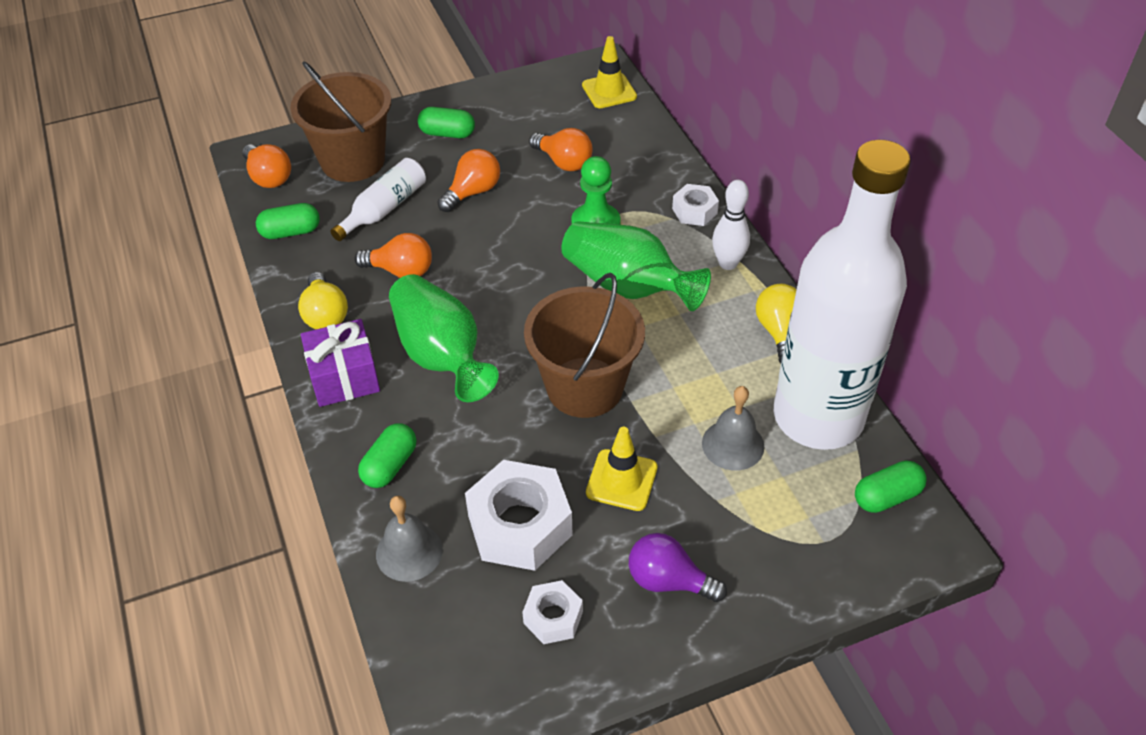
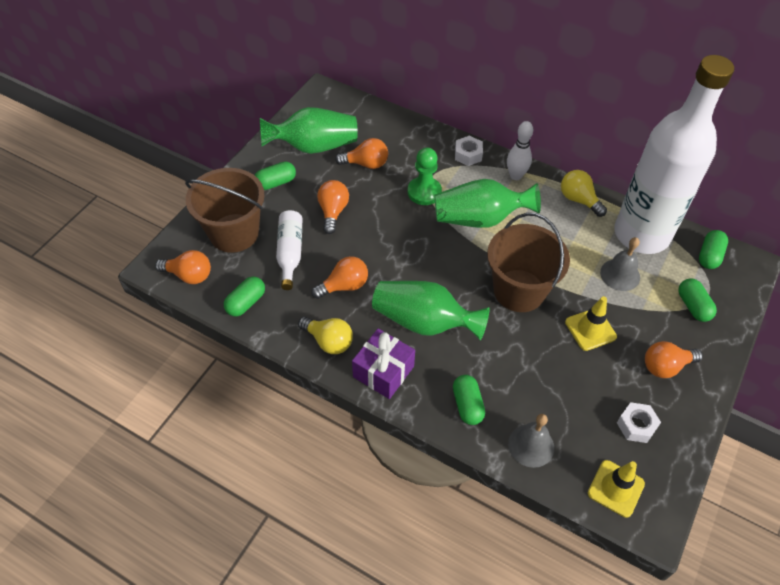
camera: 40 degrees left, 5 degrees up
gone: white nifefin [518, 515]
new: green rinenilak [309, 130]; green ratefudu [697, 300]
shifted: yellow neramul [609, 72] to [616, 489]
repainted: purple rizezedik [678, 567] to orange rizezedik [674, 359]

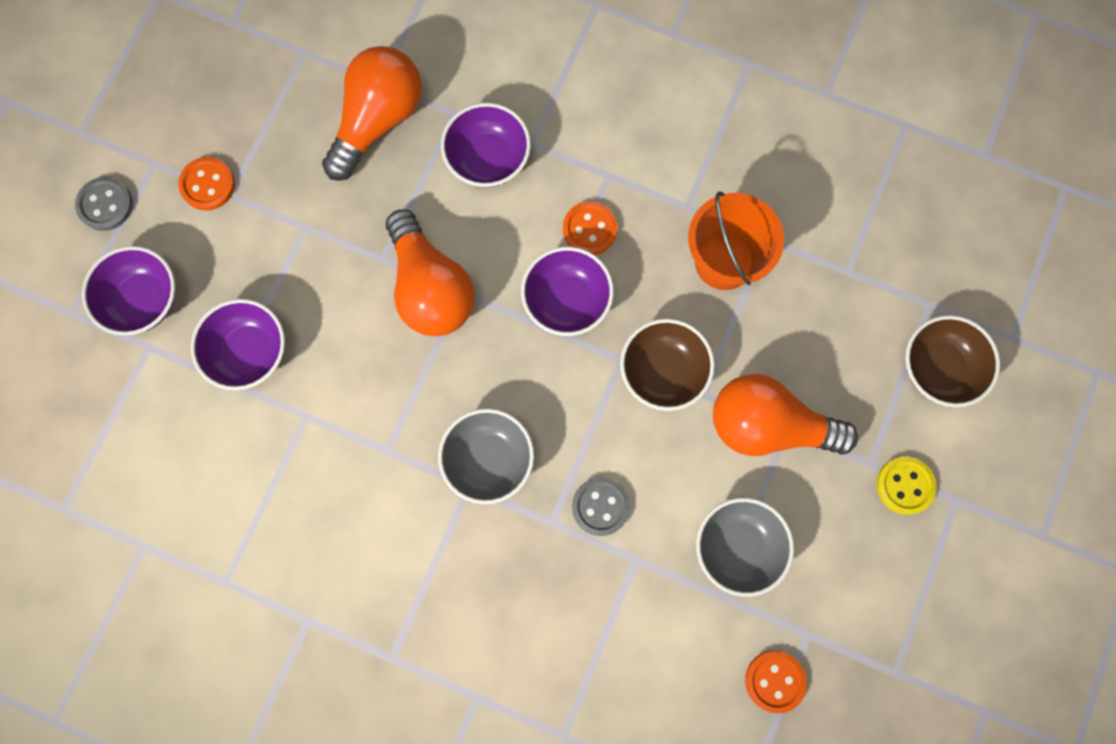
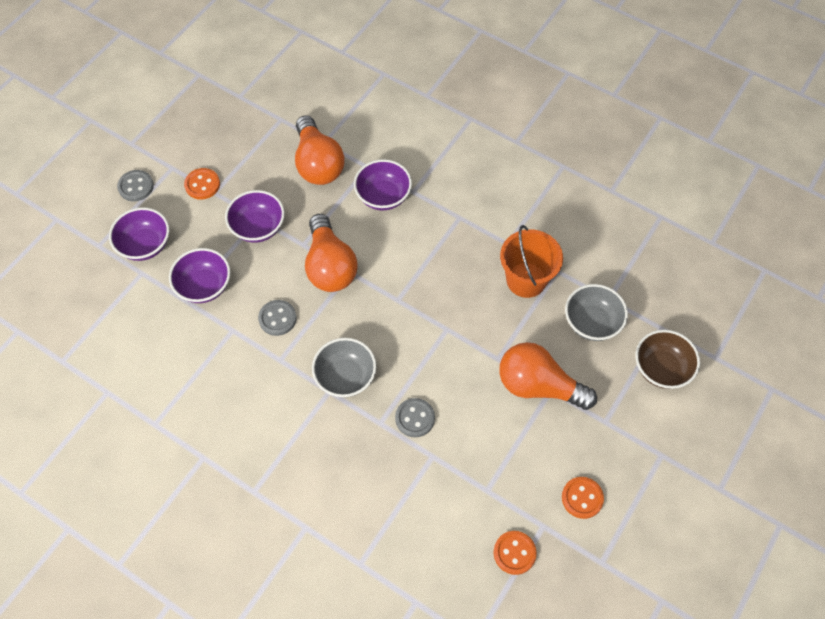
camera: 10 degrees right, 15 degrees down
gone: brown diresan [667, 365]; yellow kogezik [906, 485]
new: grey kogezik [277, 318]
shifted: purple diresan [567, 291] to [255, 216]; orange kogezik [590, 228] to [583, 498]; grey diresan [745, 547] to [596, 312]
rotated: orange rizezedik [372, 113] = [320, 150] 120 degrees clockwise

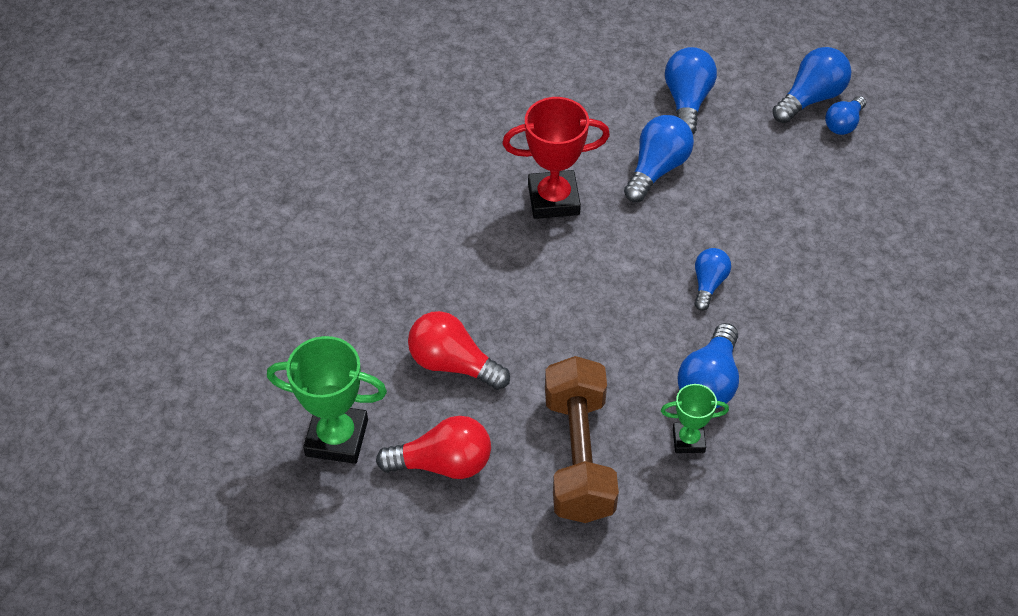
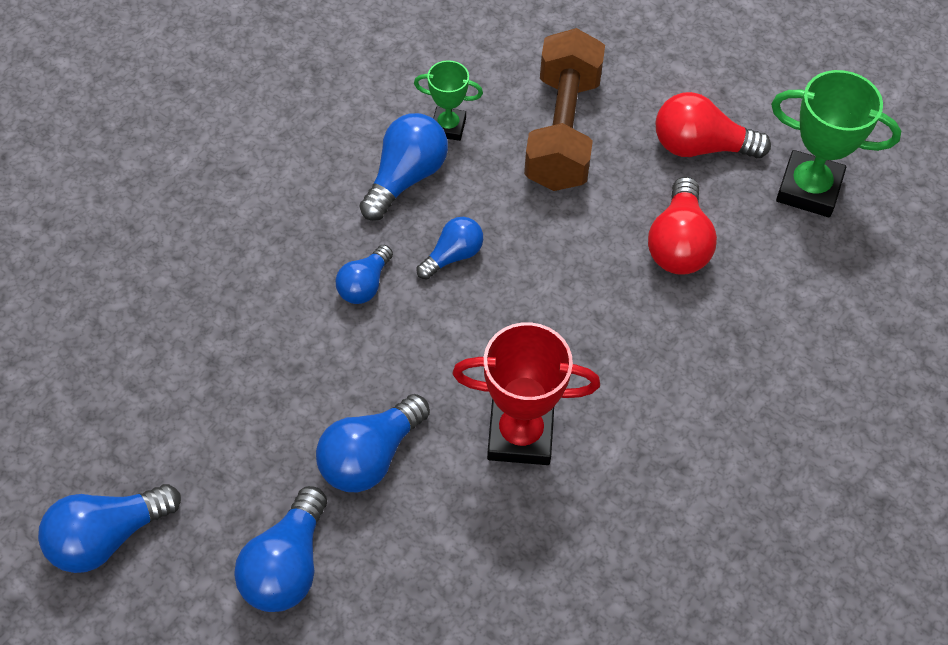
camera: 170 degrees left, 5 degrees up
shifted: blue rizezedik [845, 115] to [450, 248]
rotated: red rizezedik [459, 350] = [682, 226] 60 degrees clockwise

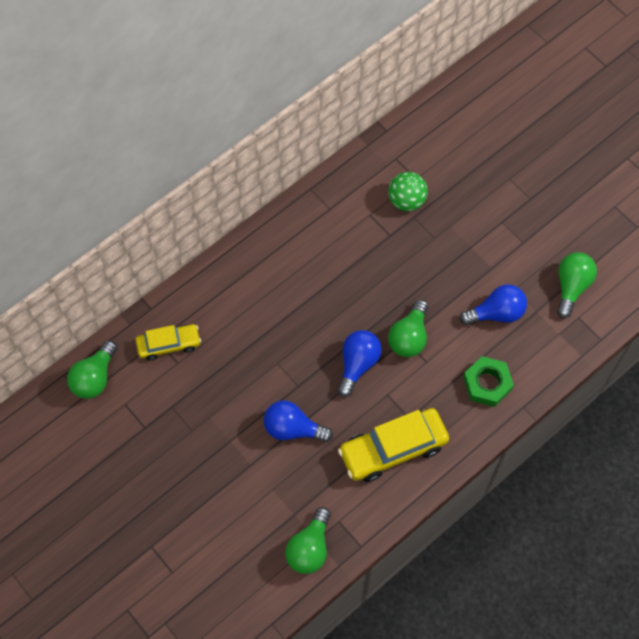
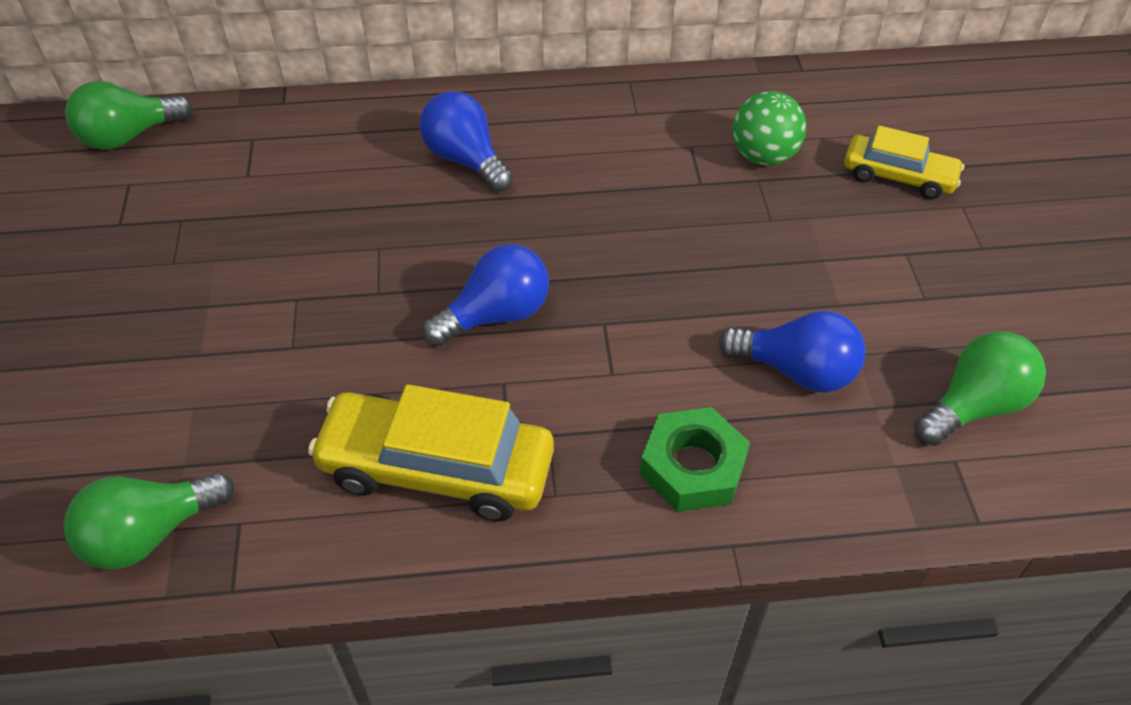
camera: 35 degrees right, 15 degrees down
gone: green rizezedik [408, 328]
shifted: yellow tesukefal [168, 342] to [904, 162]; blue rizezedik [298, 421] to [466, 141]

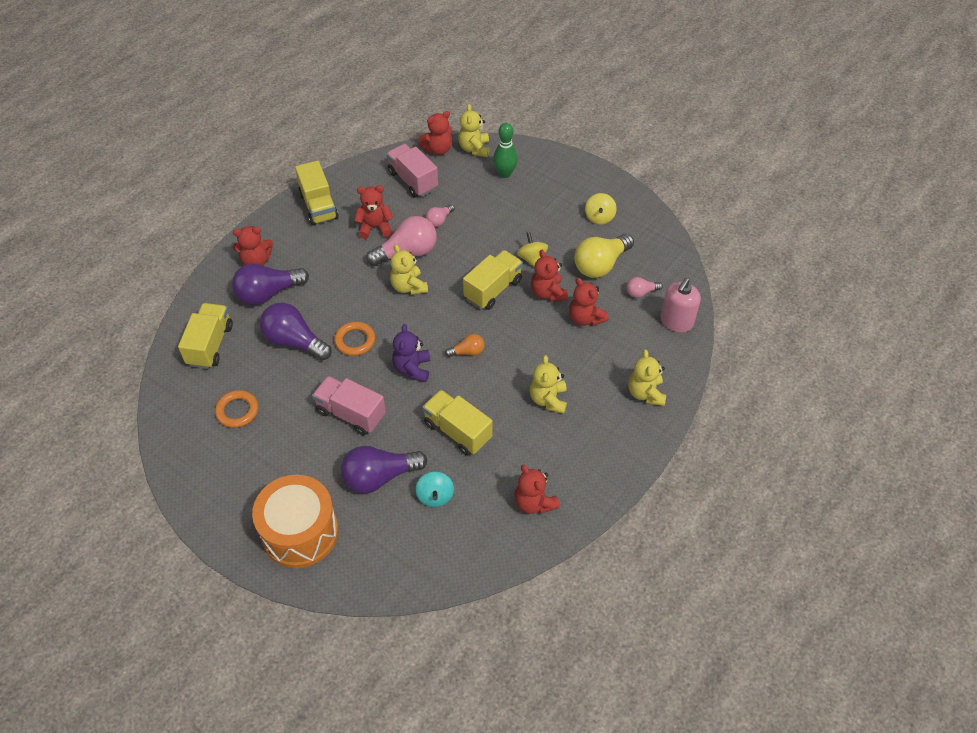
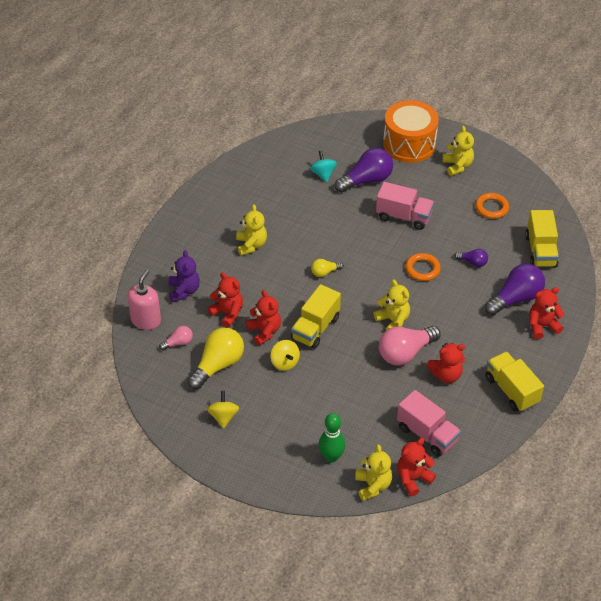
camera: 170 degrees right, 5 degrees down
gone: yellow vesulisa [457, 423]; pink rizezedik [440, 215]; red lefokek [537, 489]
shifted: purple lefokek [411, 353] to [184, 276]; yellow lefokek [647, 377] to [458, 151]
repainted: orange rizezedik [465, 345] to yellow rizezedik [327, 268]
scaled: purple rizezedik [296, 332] = [471, 258] x0.51

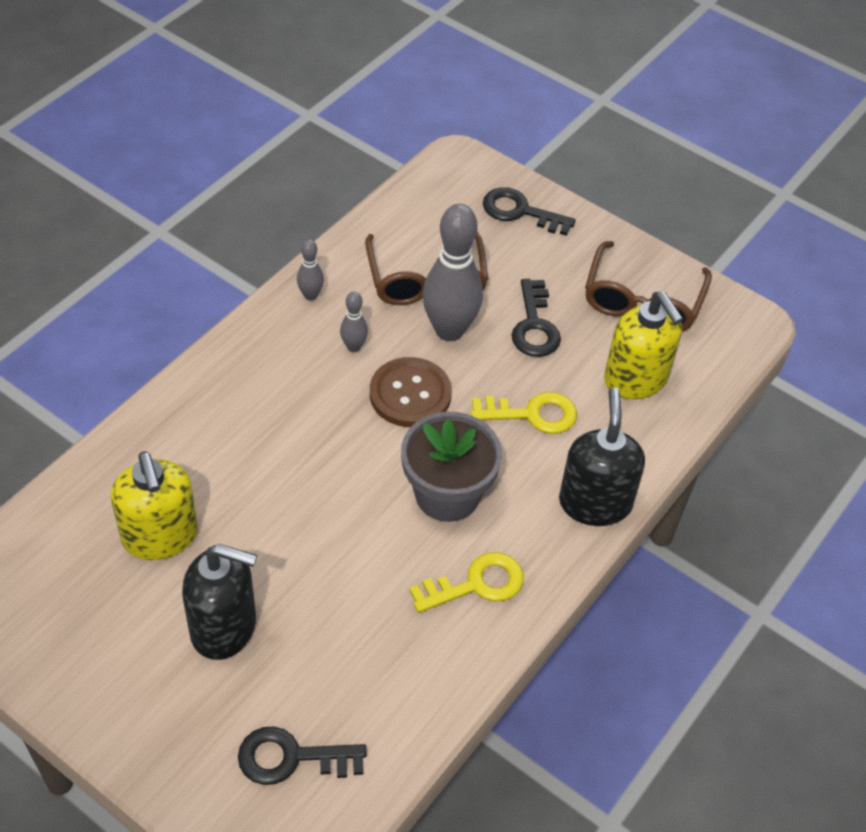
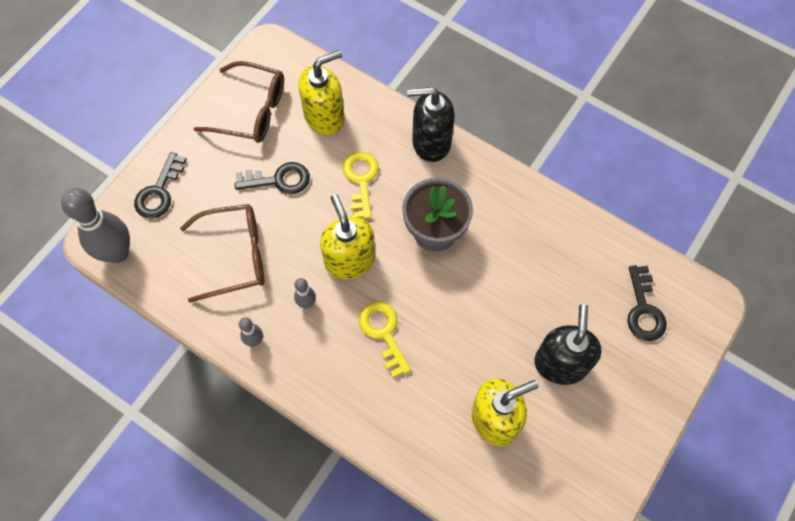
camera: 90 degrees left, 15 degrees up
shifted: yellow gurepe [466, 582] to [384, 340]; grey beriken [452, 272] to [95, 225]
swapped: brown kogezik [411, 392] to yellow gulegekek [347, 236]

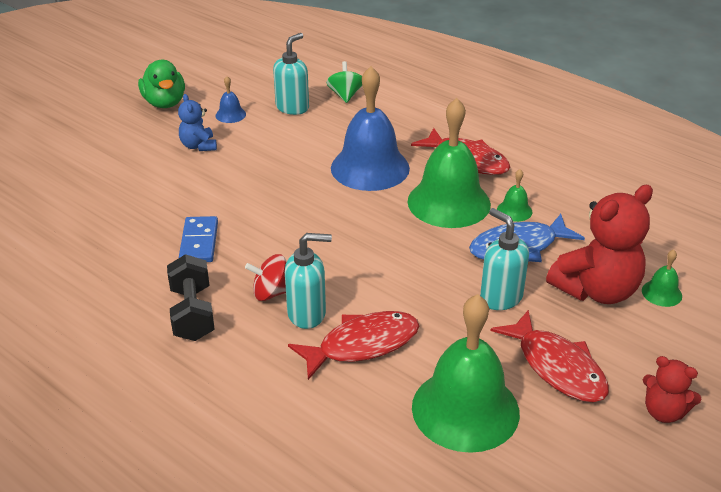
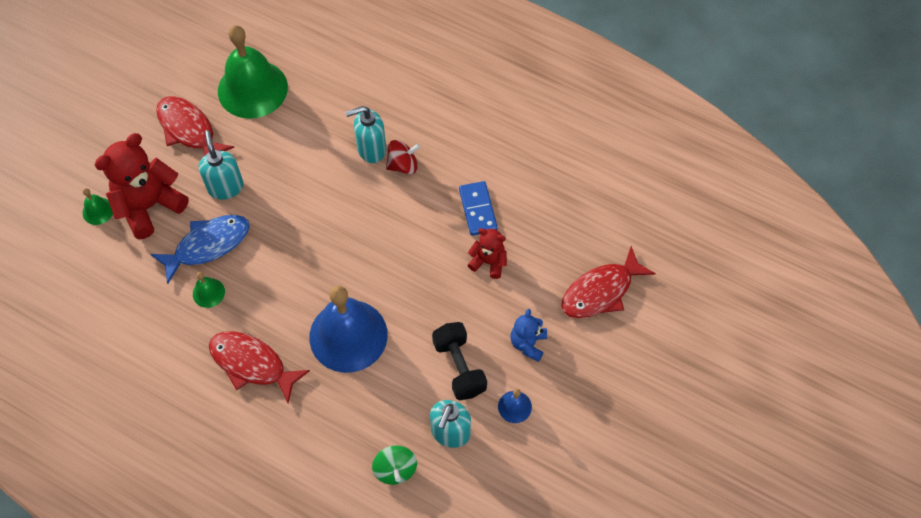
camera: 170 degrees right, 25 degrees up
gone: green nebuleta [161, 84]; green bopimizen [449, 163]
shifted: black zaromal [191, 297] to [459, 361]; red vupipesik [353, 345] to [608, 282]; red lefokek [672, 389] to [487, 253]
rotated: blue lefokek [197, 122] = [528, 335] 135 degrees counterclockwise; turquoise gulegekek [504, 259] = [221, 165] 150 degrees counterclockwise

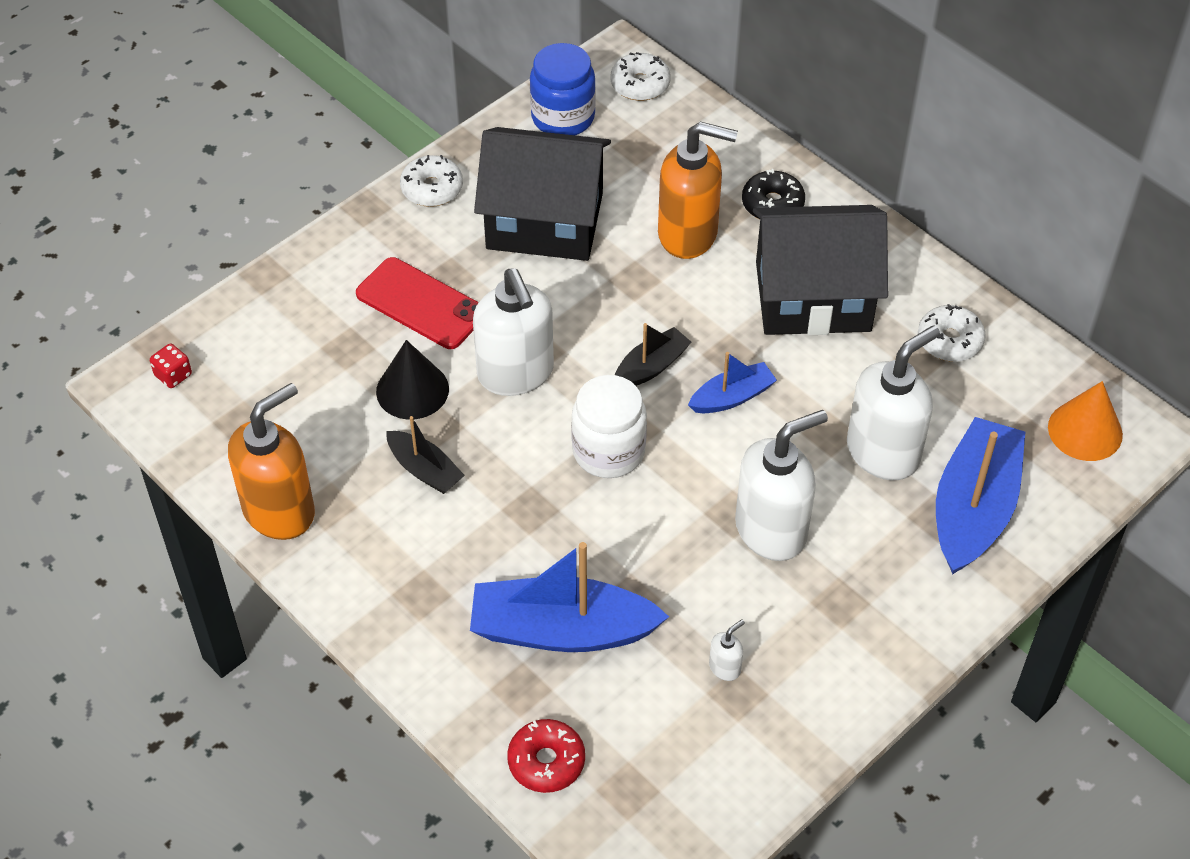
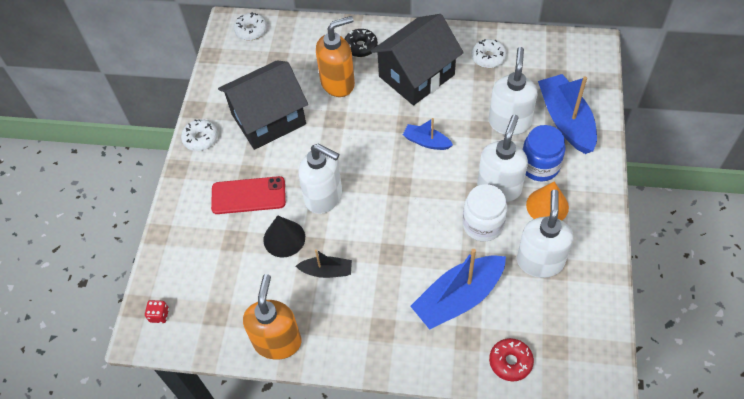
camera: 35 degrees left, 5 degrees up
gone: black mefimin [653, 354]
shifted: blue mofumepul [563, 89] to [543, 153]; white mofumepul [609, 426] to [484, 213]; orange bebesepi [1085, 421] to [547, 200]
rotated: blue mefimin [732, 382] = [428, 134] 90 degrees counterclockwise
scaled: white gulegekek [727, 650] = [545, 234] x2.47

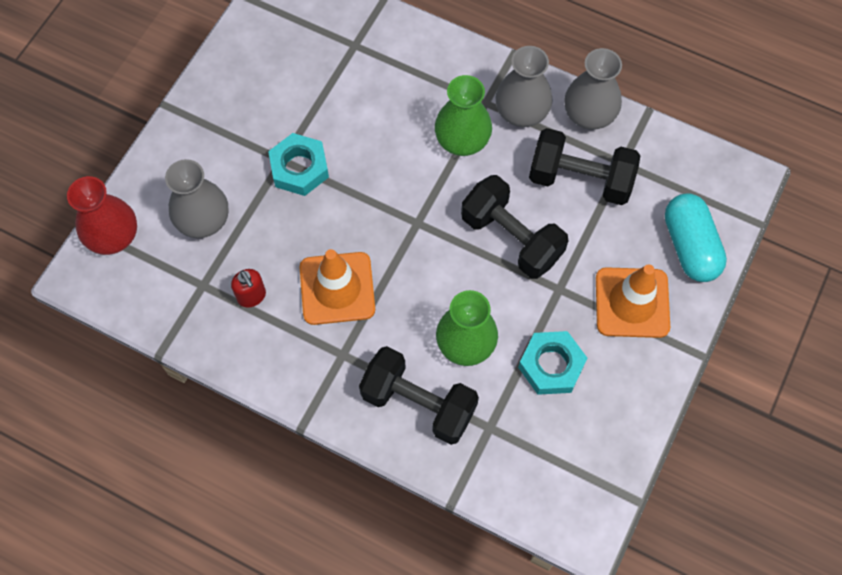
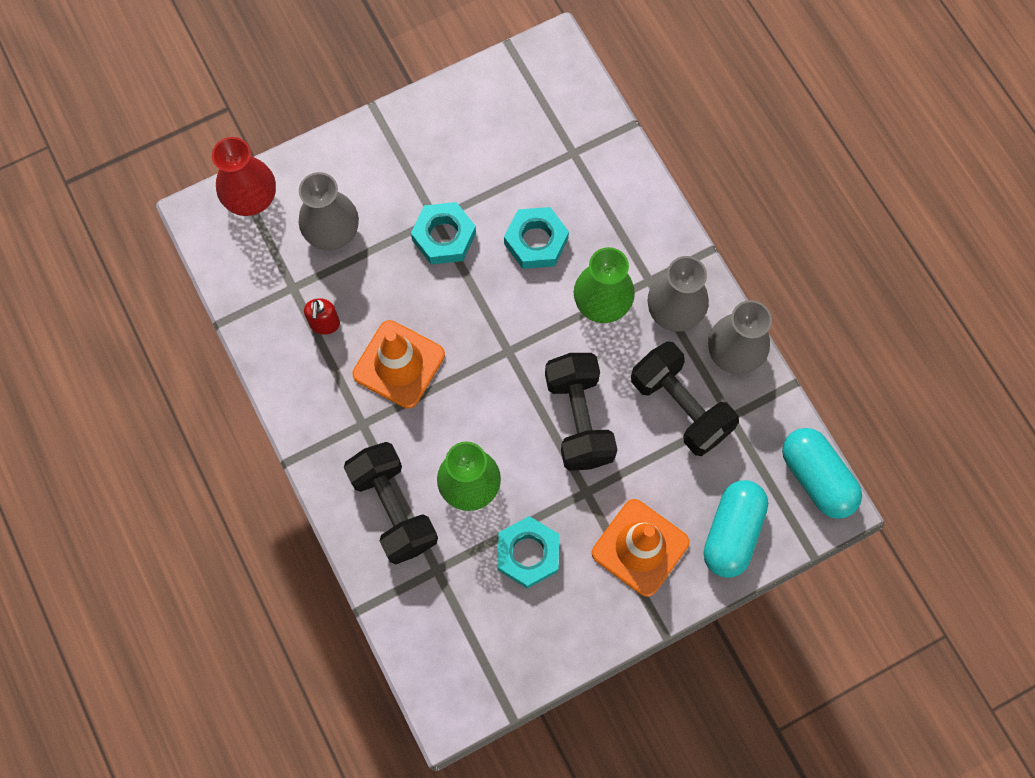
camera: 35 degrees right, 5 degrees up
new: turquoise nifefin [536, 238]; turquoise ratefudu [822, 473]

